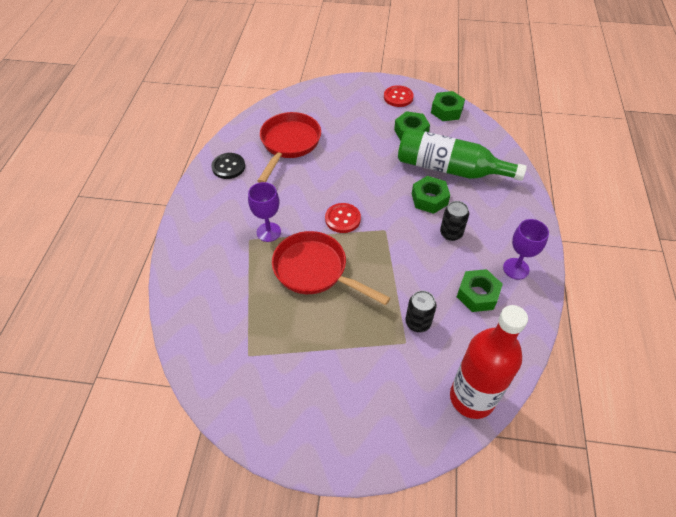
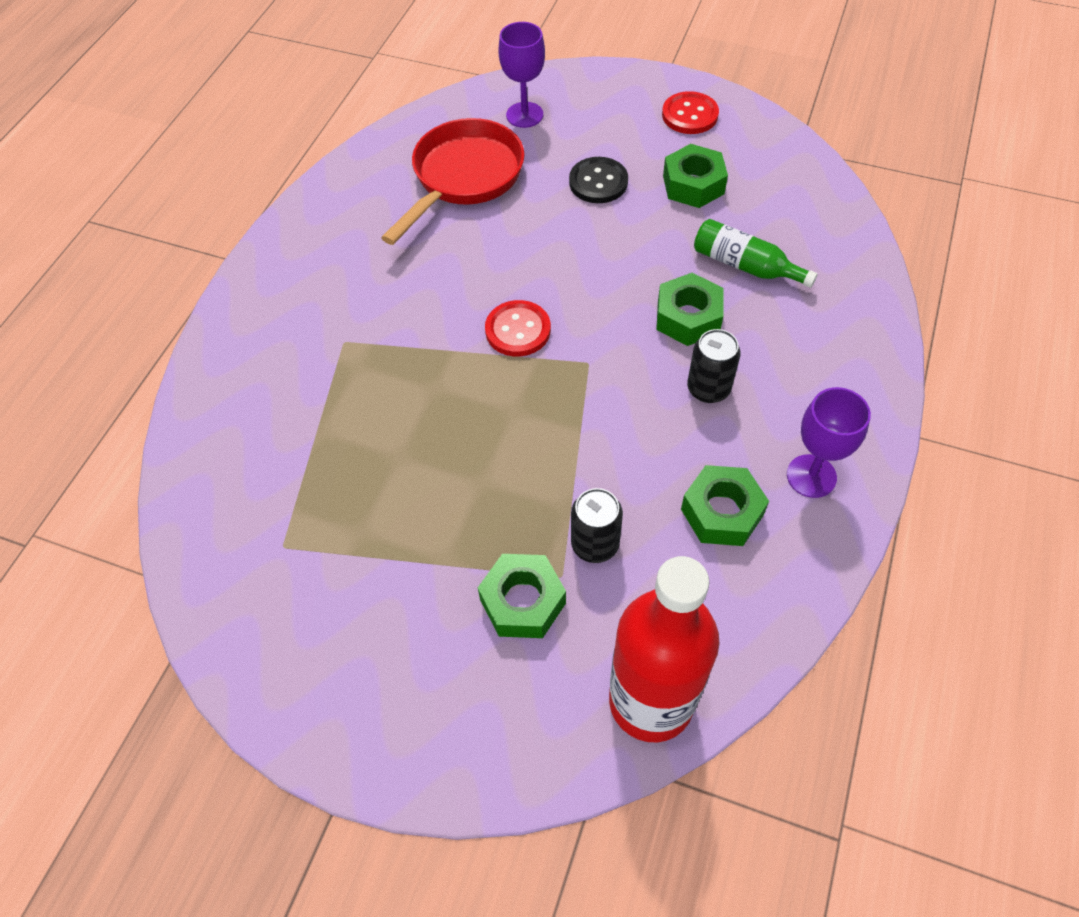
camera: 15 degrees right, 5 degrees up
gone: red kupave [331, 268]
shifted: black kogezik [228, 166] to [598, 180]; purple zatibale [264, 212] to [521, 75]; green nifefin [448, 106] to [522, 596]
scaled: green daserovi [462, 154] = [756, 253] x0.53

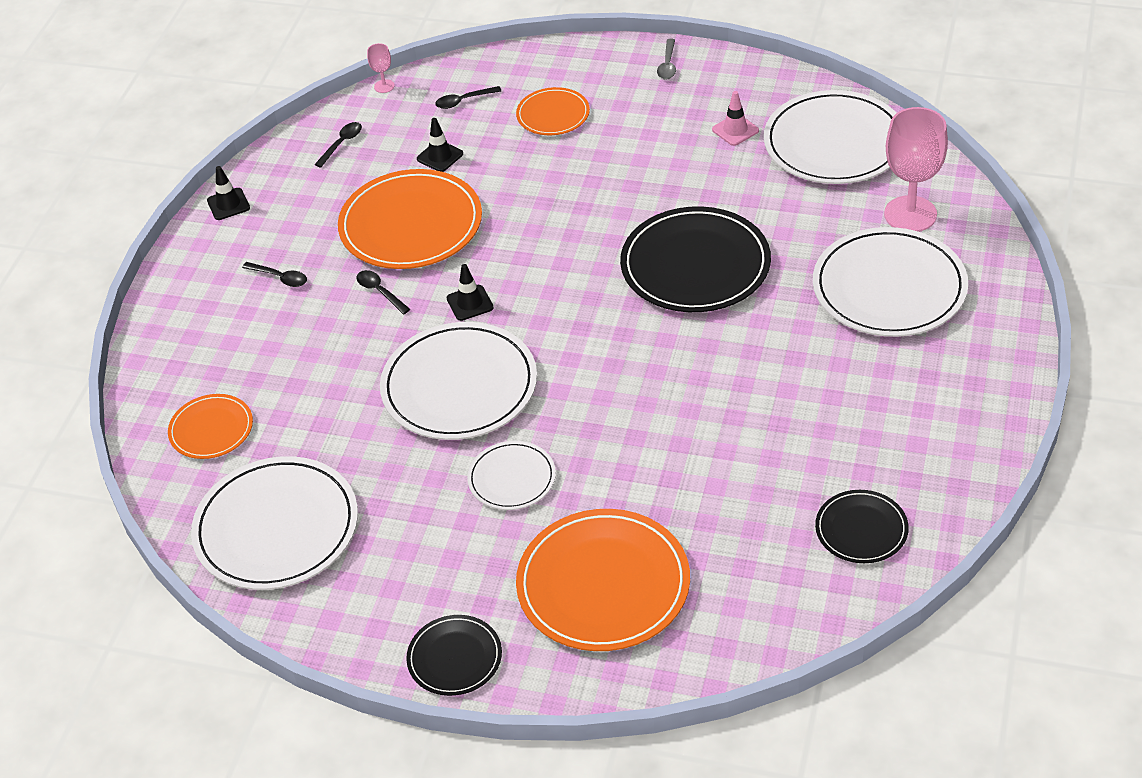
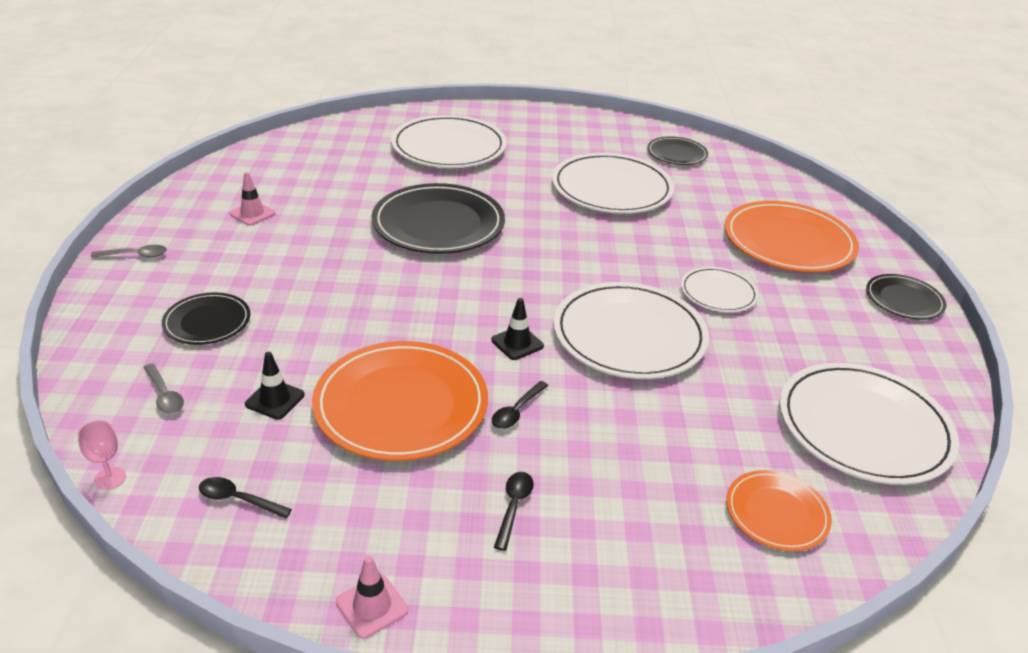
camera: 110 degrees left, 10 degrees down
gone: pink zatibale [916, 169]
shifted: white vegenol [830, 137] to [613, 183]
repainted: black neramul [228, 193] to pink neramul [372, 597]; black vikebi [468, 97] to grey vikebi [163, 388]; orange vegenol [553, 111] to black vegenol [206, 319]

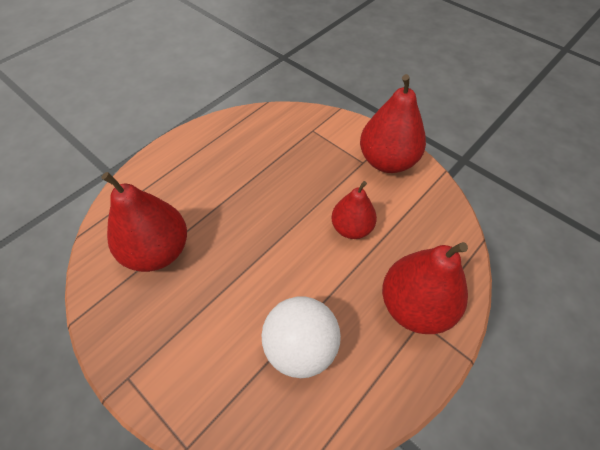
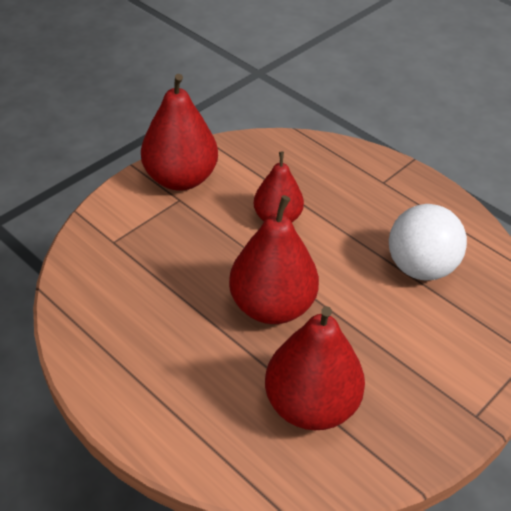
camera: 90 degrees left, 10 degrees down
shifted: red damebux [425, 288] to [274, 259]

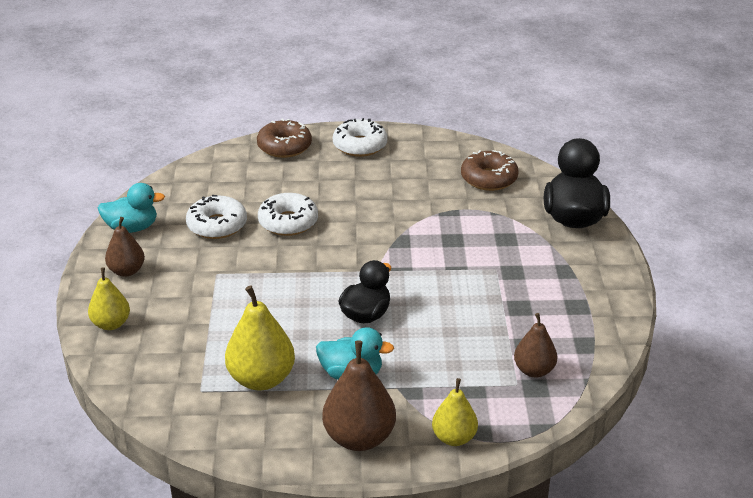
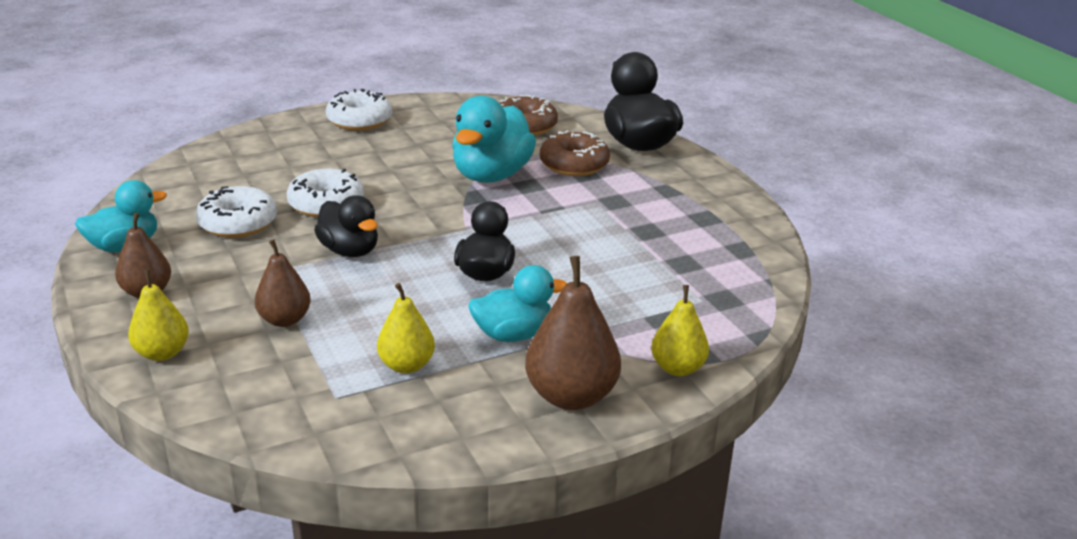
camera: 25 degrees left, 5 degrees down
new: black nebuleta [346, 226]; turquoise nebuleta [494, 139]
shifted: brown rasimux [284, 138] to [575, 153]; brown damebux [535, 345] to [283, 283]
scaled: yellow damebux [260, 337] = [406, 328] x0.63

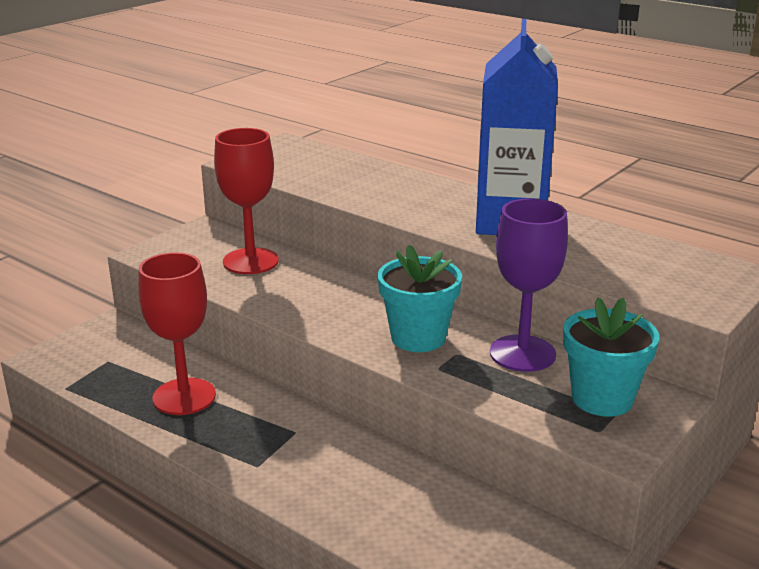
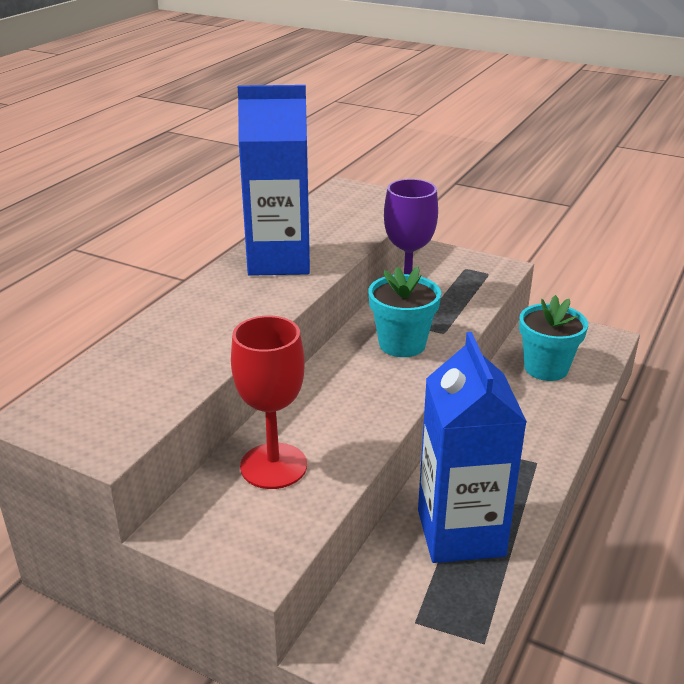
camera: 100 degrees left, 5 degrees up
shifted: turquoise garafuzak [611, 357] to [553, 338]
swapped: red zatibale [177, 333] to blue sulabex [472, 447]

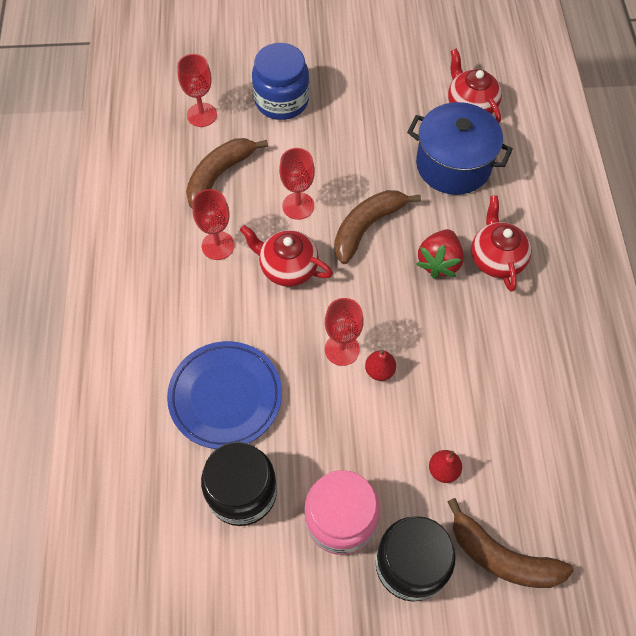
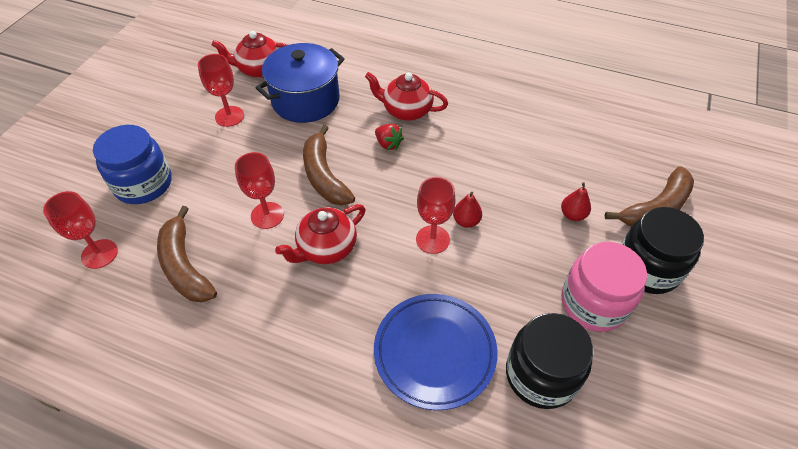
camera: 65 degrees left, 10 degrees down
shifted: red zatibale [213, 224] to [221, 90]
scaled: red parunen [440, 254] = [389, 137] x0.65

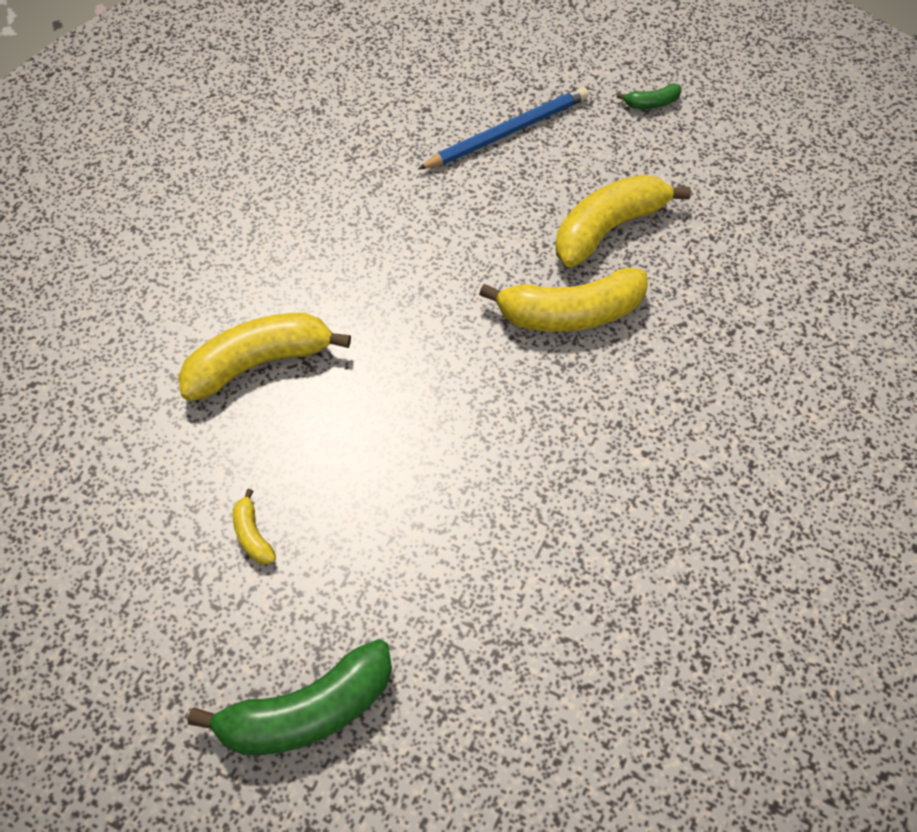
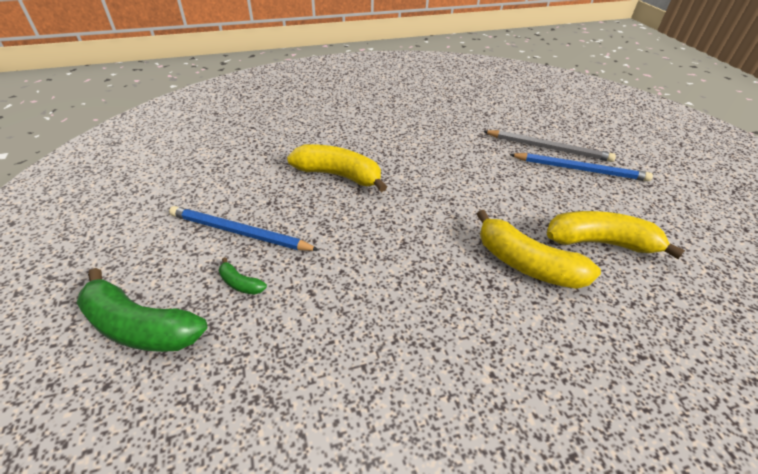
camera: 45 degrees right, 15 degrees down
new: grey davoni [549, 146]
shifted: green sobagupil [649, 96] to [243, 276]
swapped: yellow sobagupil [254, 526] to blue davoni [244, 228]

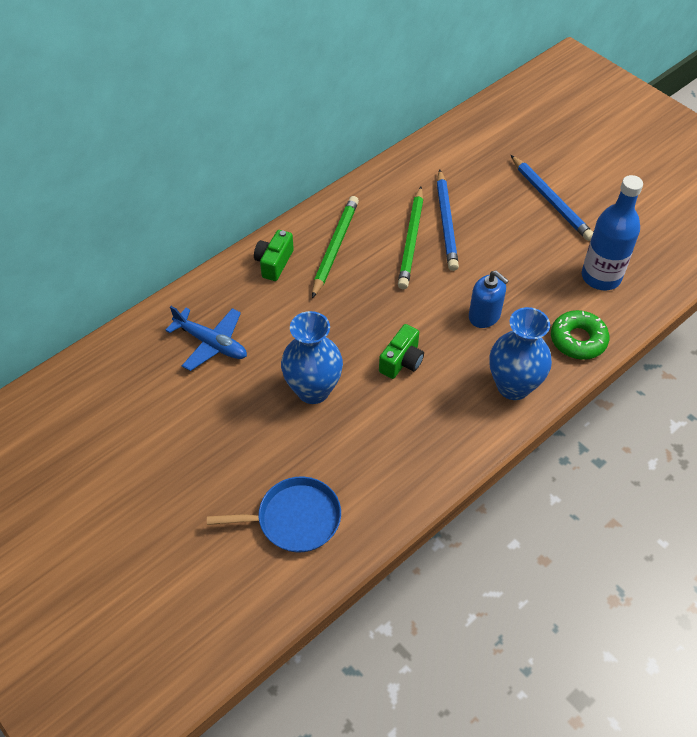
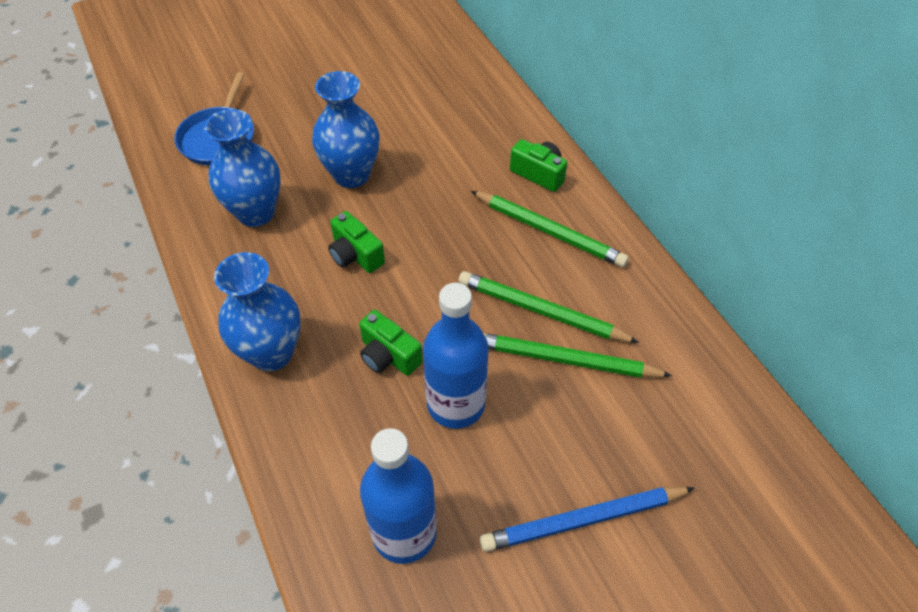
camera: 105 degrees right, 0 degrees up
gone: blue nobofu [206, 338]; green rasimux [580, 335]
new: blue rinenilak [242, 168]; blue daserovi [455, 356]
swapped: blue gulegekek [489, 299] to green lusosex [391, 343]
repainted: blue davoni [448, 220] to green davoni [577, 355]

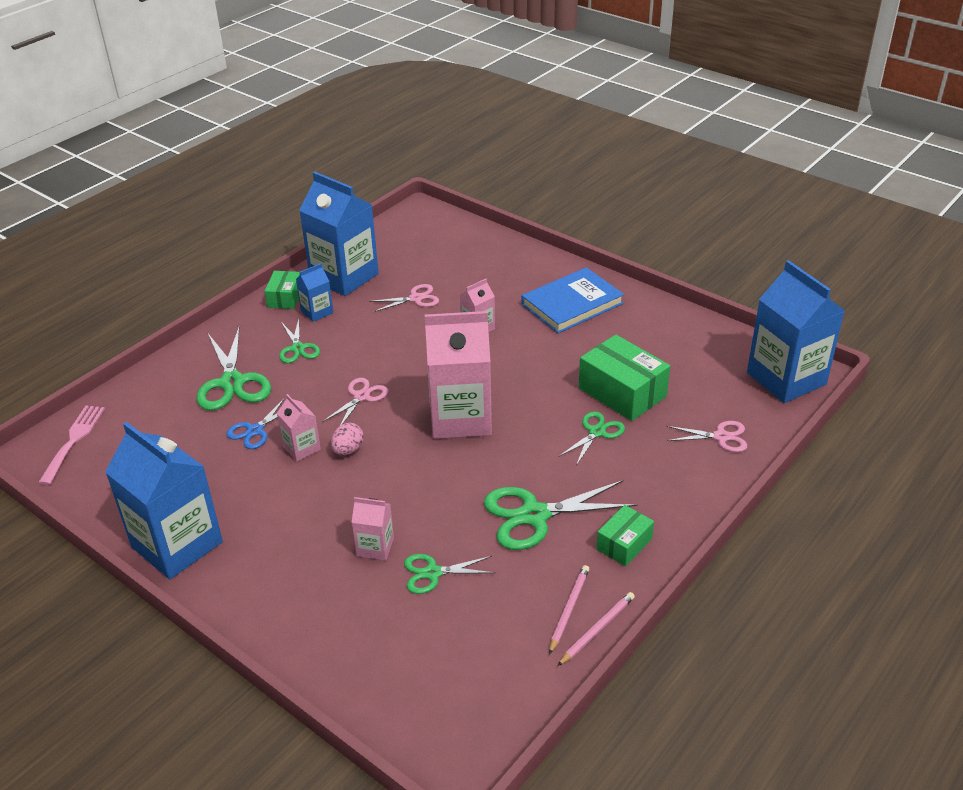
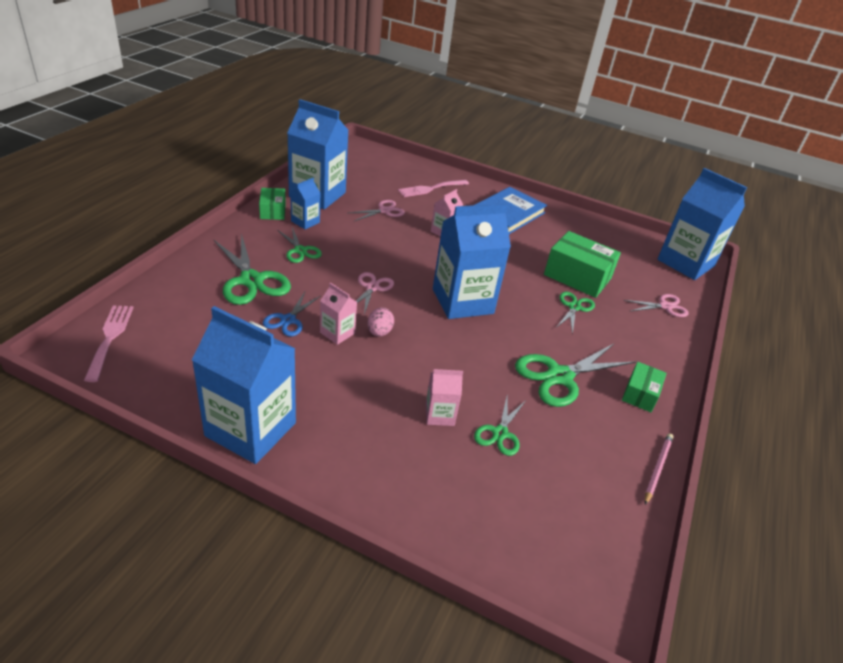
camera: 20 degrees left, 0 degrees up
gone: pink davoni [569, 609]
new: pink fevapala [433, 188]
repainted: pink sulabex [458, 375] to blue sulabex [472, 261]
rotated: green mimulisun [449, 574] = [499, 426] 45 degrees counterclockwise

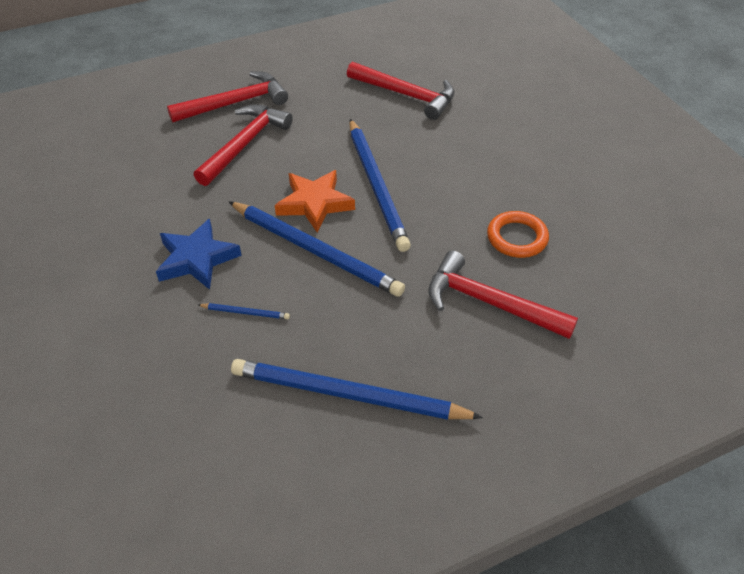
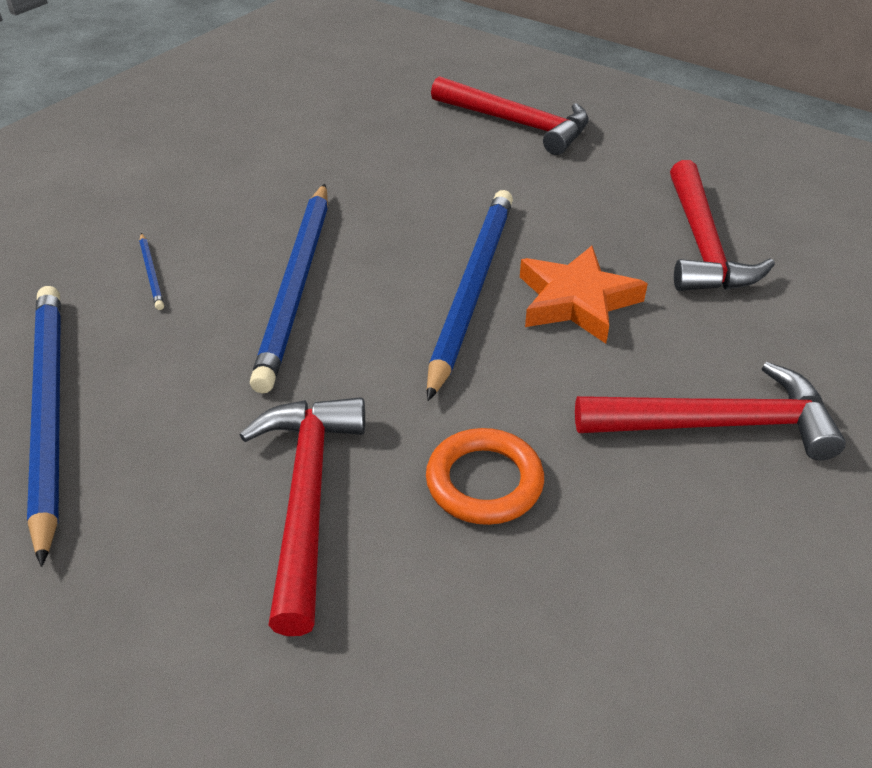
camera: 60 degrees right, 5 degrees down
gone: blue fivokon [199, 254]
shifted: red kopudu [243, 145] to [710, 411]; orange fivokon [315, 201] to [584, 294]
rotated: blue davoni [380, 185] = [470, 295] 150 degrees clockwise

